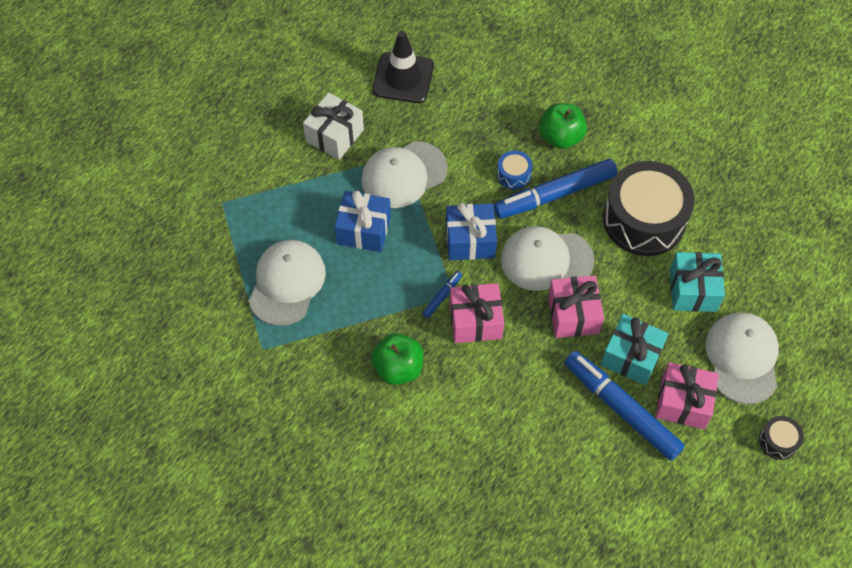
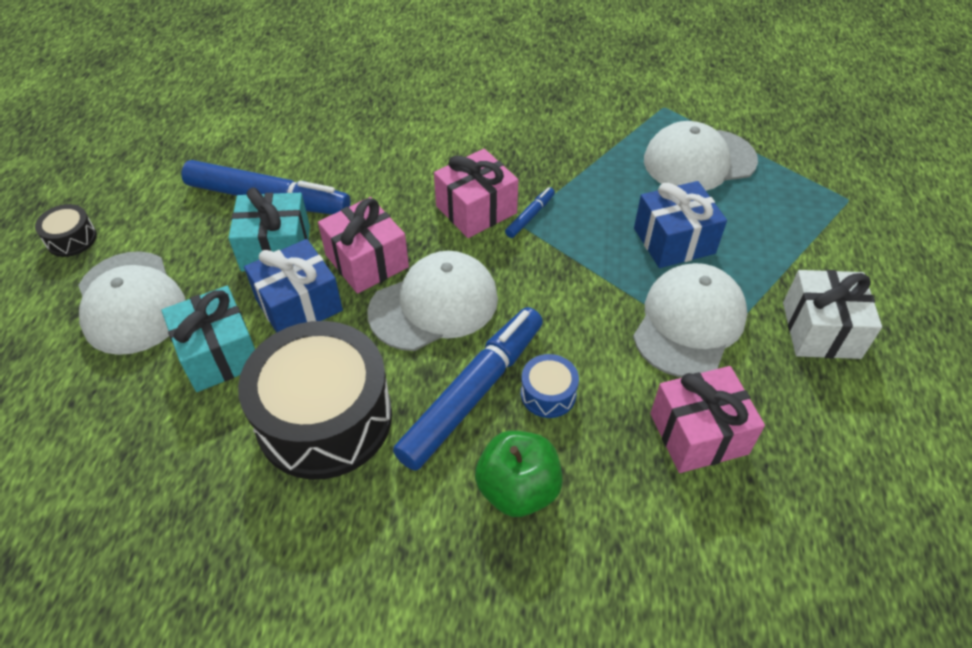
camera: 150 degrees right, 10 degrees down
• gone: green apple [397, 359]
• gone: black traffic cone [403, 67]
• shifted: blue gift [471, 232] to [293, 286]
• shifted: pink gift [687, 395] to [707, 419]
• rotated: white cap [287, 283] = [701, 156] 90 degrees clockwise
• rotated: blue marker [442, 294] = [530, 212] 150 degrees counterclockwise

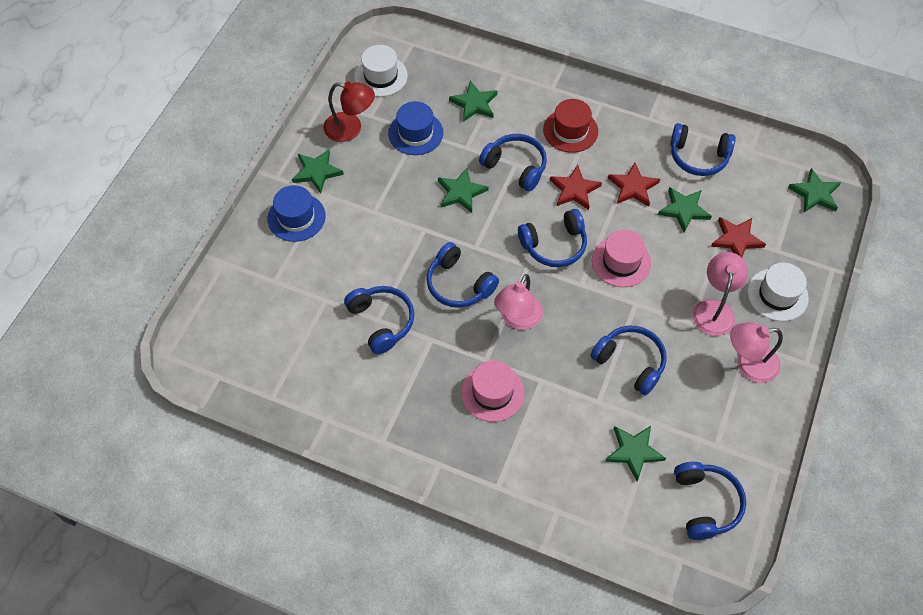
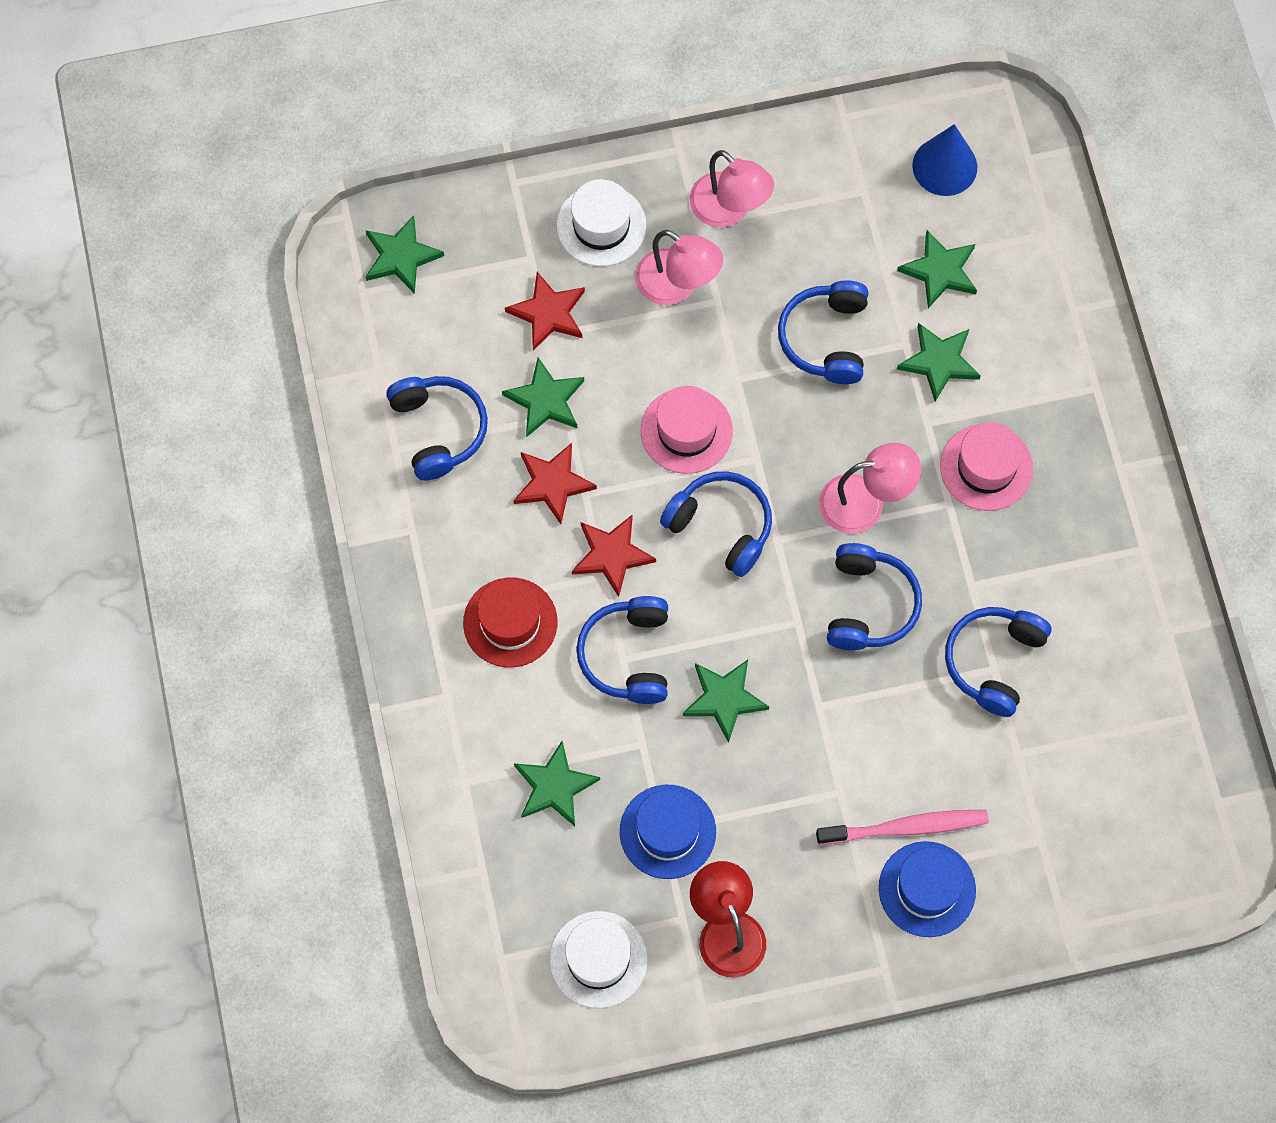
camera: 125 degrees left, 10 degrees up
• new: pink toothbrush [902, 827]
• shifted: green star [318, 171] to [939, 362]
• swapped: blue headphones [710, 501] to blue cone [944, 160]
• rotated: pink lamp [720, 294] = [679, 267] 120 degrees counterclockwise

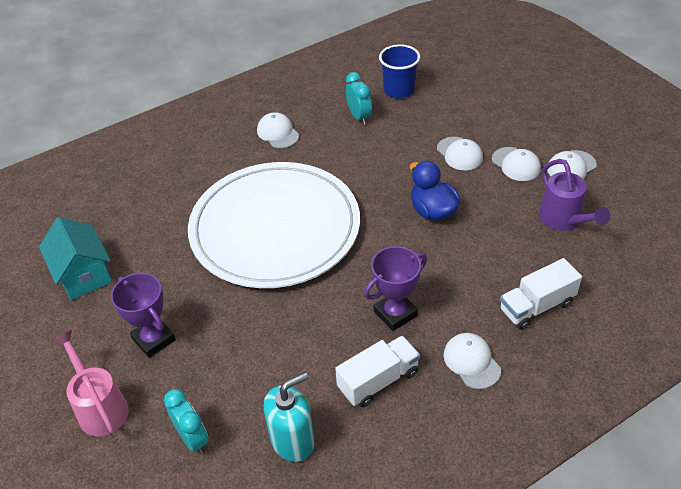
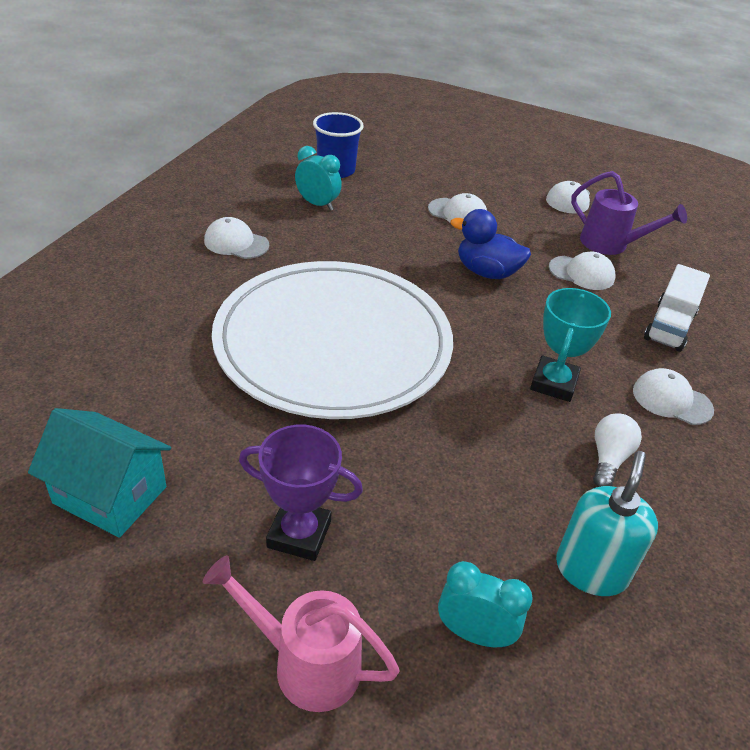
camera: 40 degrees left, 5 degrees down
• shifted: white cap [516, 164] to [582, 271]
• swapped: white truck [377, 371] to white light bulb [617, 450]
• repainted: purple trophy [395, 288] to turquoise trophy [570, 345]

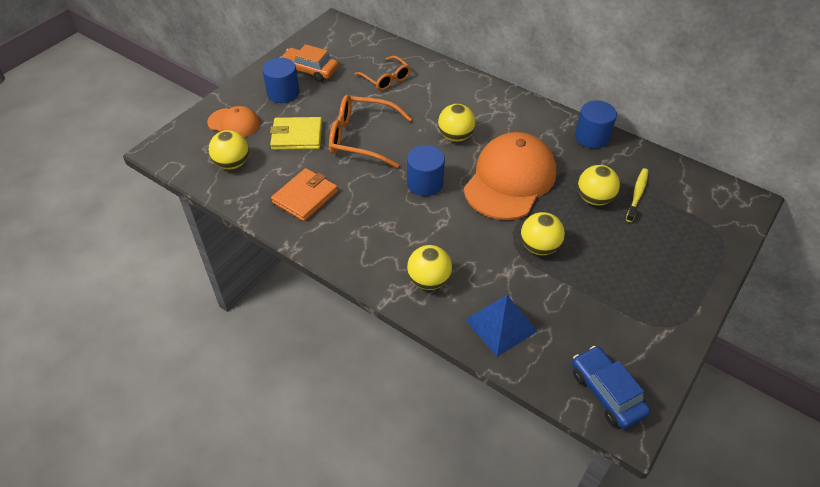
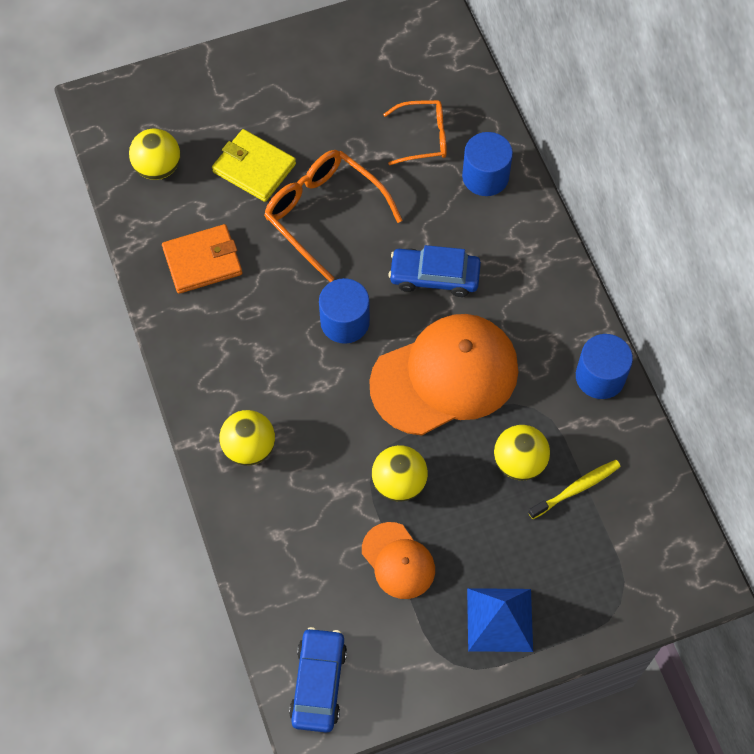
camera: 35 degrees right, 15 degrees up
• gone: orange car [309, 63]
• shifted: orange cap [233, 121] to [398, 560]
• shifted: blue cylinder [280, 80] to [487, 164]
• shifted: blue pyramid [501, 326] to [500, 620]
• swapped: yellow ball [457, 123] to blue car [434, 271]
• rotated: orange glasses [383, 73] = [415, 132] 90 degrees counterclockwise

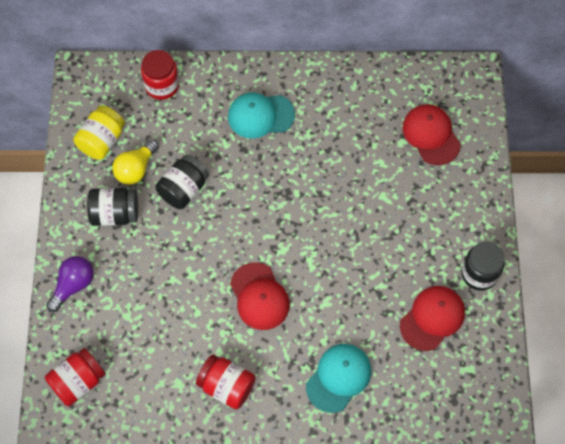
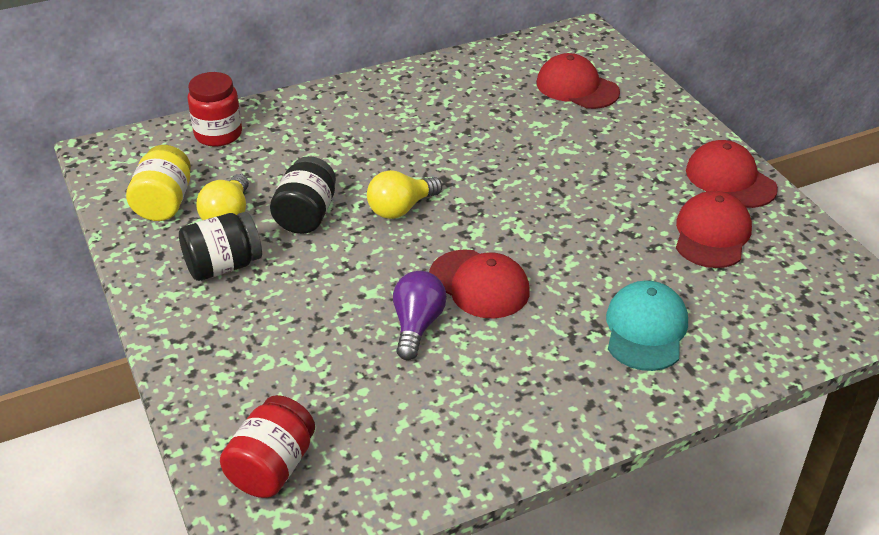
camera: 25 degrees left, 25 degrees down
• gone: red jar [226, 382]
• gone: turquoise cap [261, 115]
• new: yellow light bulb [404, 194]
• shifted: purple light bulb [70, 284] to [420, 315]
• swapped: black jar [483, 266] to red cap [732, 174]

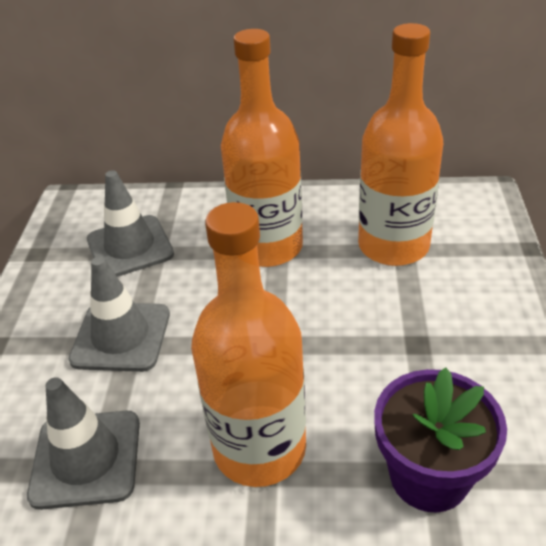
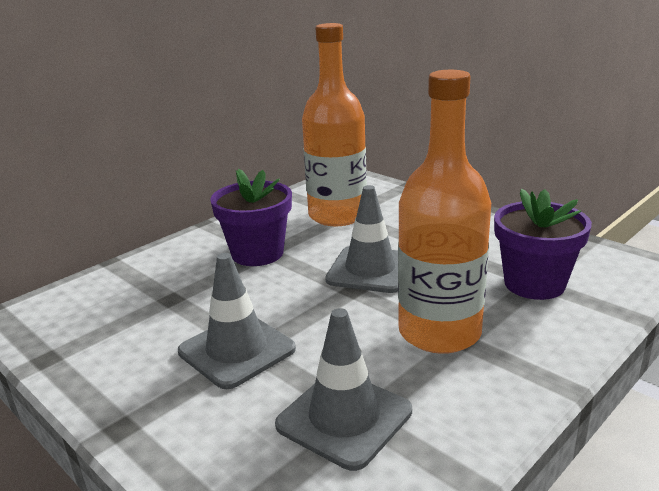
camera: 50 degrees left, 15 degrees down
• shifted: grey traffic cone [130, 223] to [361, 239]
• swapped: orange bottle [262, 148] to purple flower pot [251, 217]

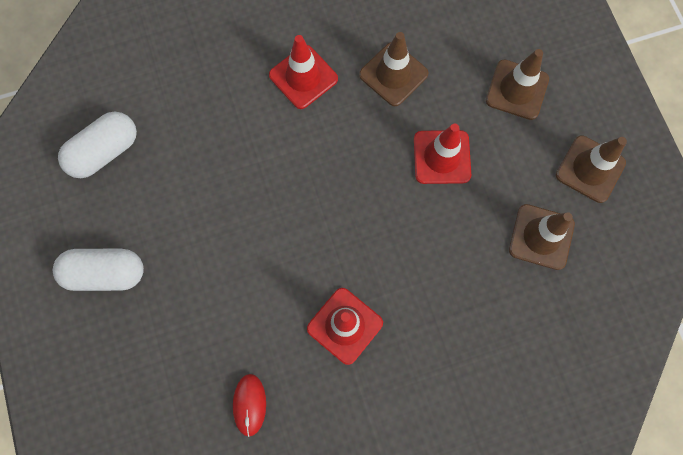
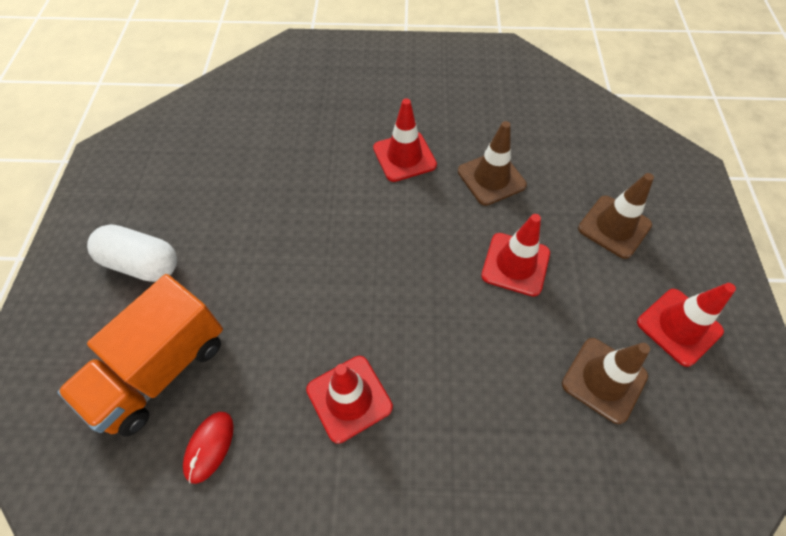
camera: 20 degrees right, 15 degrees down
• gone: white capsule [97, 145]
• new: orange truck [140, 355]
• repainted: brown traffic cone [591, 169] to red traffic cone [686, 325]

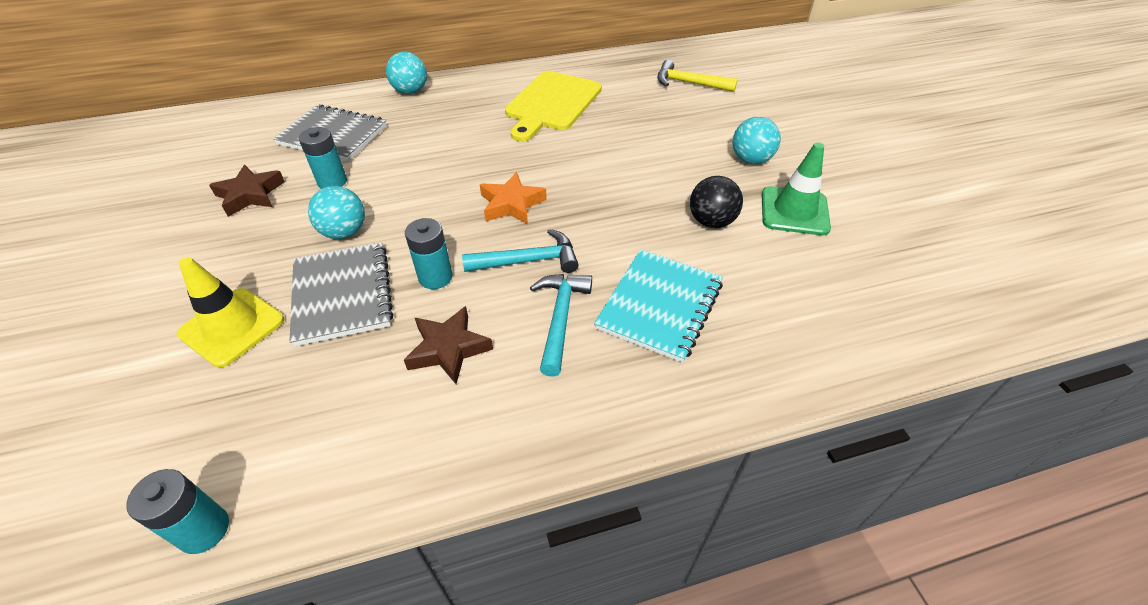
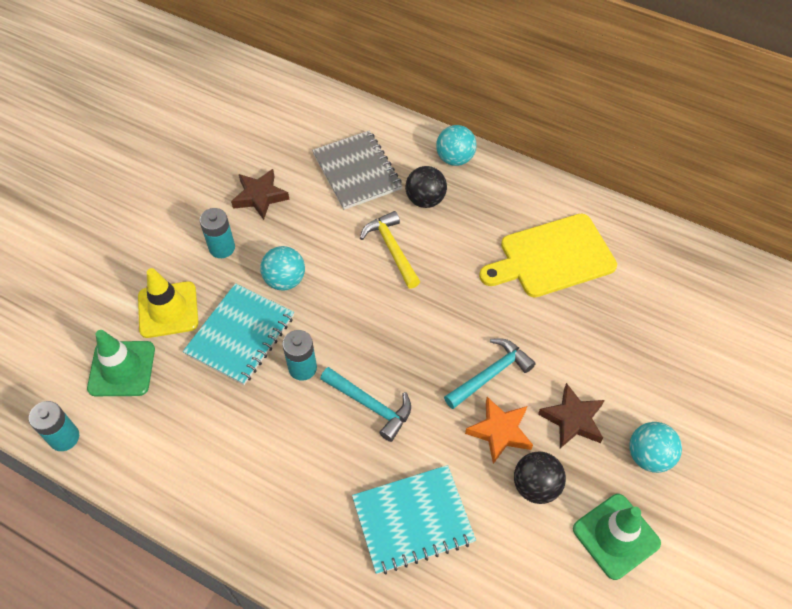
camera: 45 degrees right, 10 degrees up
• new: green traffic cone [121, 363]
• new: black ball [426, 187]
• shifted: turquoise battery [323, 158] to [217, 233]
• shifted: brown star [448, 345] to [571, 415]
• shifted: orange star [513, 198] to [499, 430]
• shifted: turquoise hammer [561, 325] to [490, 373]
• shifted: yellow hammer [698, 76] to [390, 250]
• repainted: grey notebook [341, 294] to turquoise notebook [238, 334]

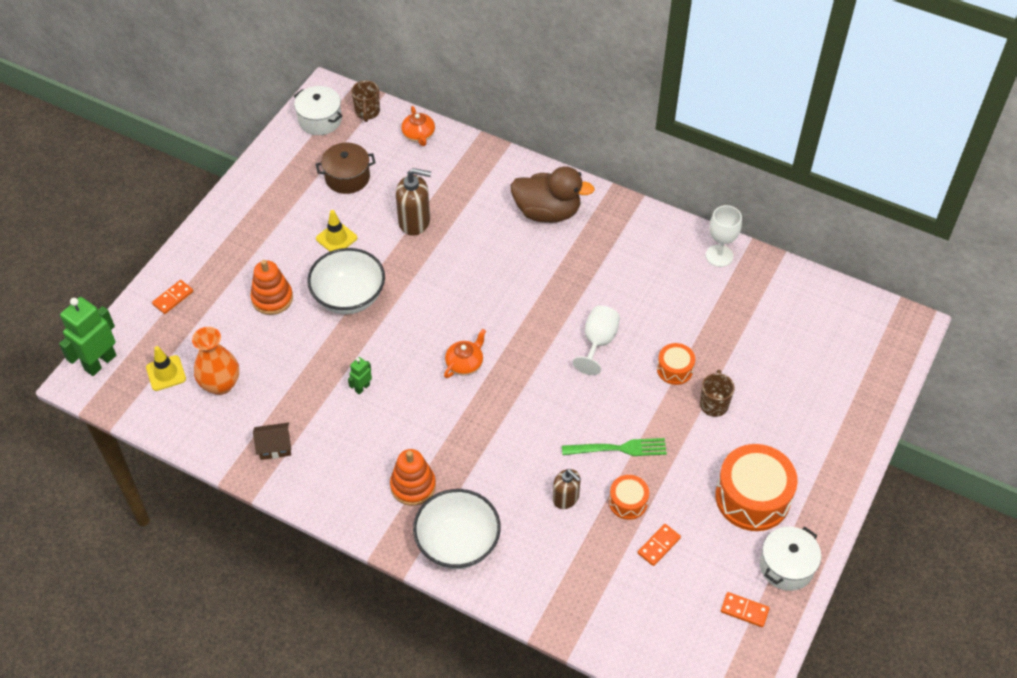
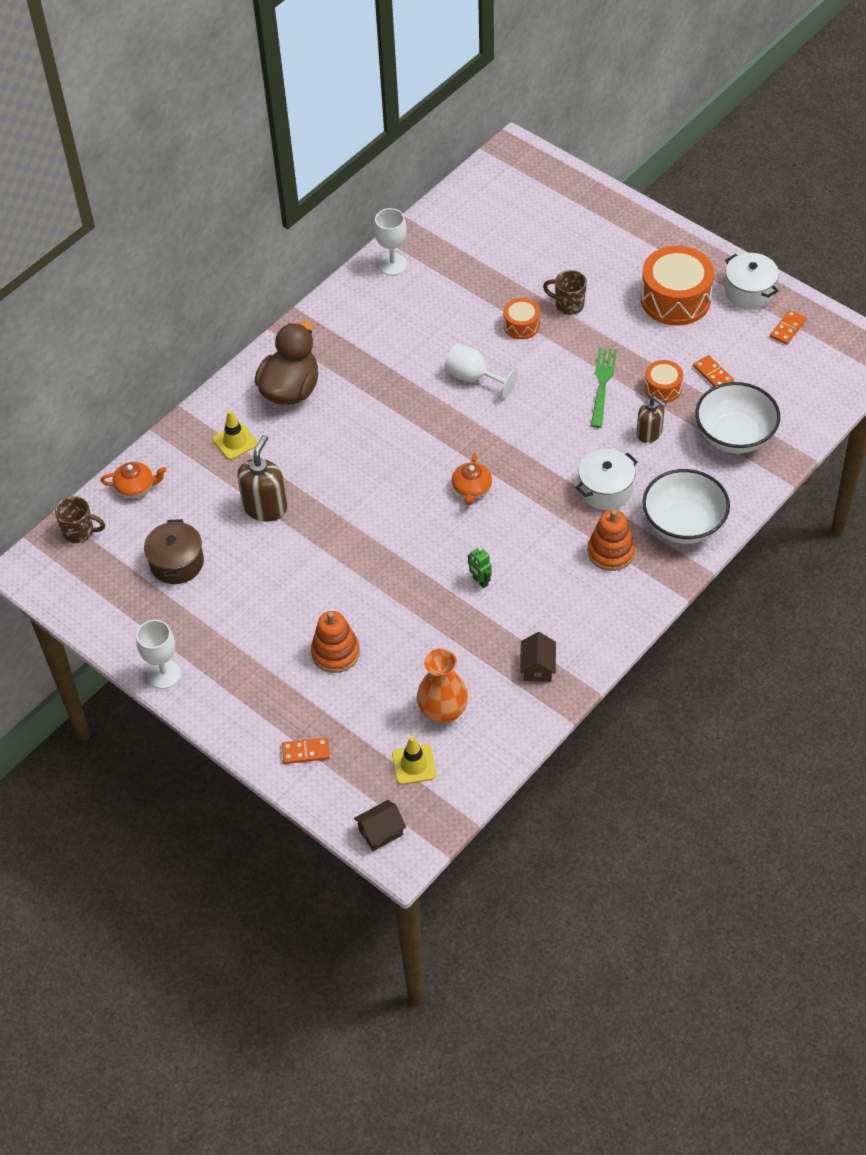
camera: 75 degrees left, 0 degrees up
• new: white goblet [158, 654]
• shifted: white pot [318, 110] to [606, 479]
• shifted: white bowl [346, 281] to [738, 418]
• shifted: yellow traffic cone [336, 230] to [235, 435]
• swapped: green robot [87, 336] to brown house [380, 825]
• rotated: orange domino [172, 297] = [306, 750] 60 degrees counterclockwise
• rotated: orange teapot [465, 353] = [472, 479] 135 degrees counterclockwise
• rotated: brown soap dispenser [567, 489] = [651, 419] 75 degrees clockwise

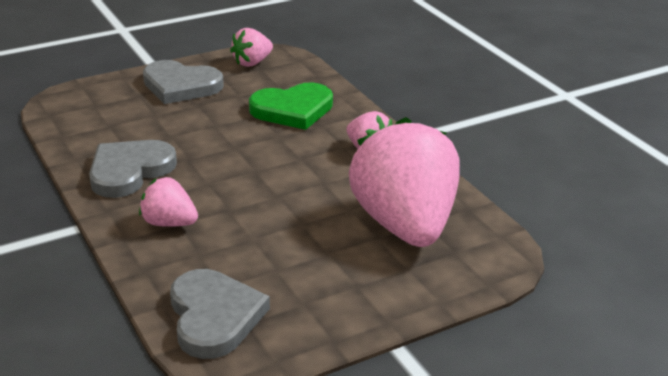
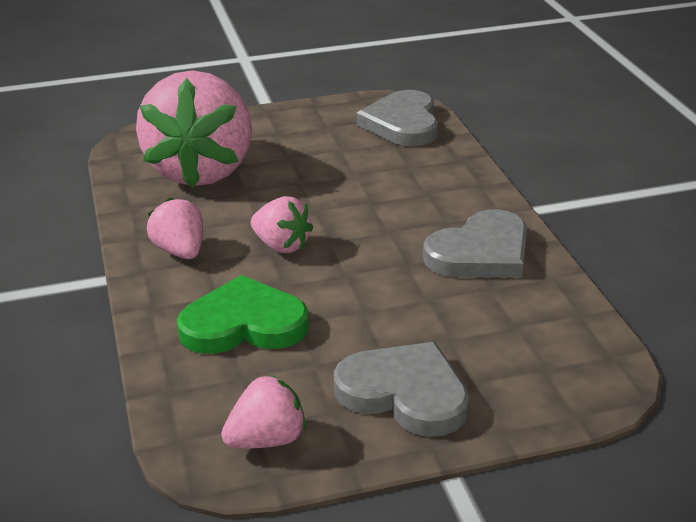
camera: 165 degrees left, 0 degrees up
• shifted: pink strawberry [168, 202] to [282, 224]

